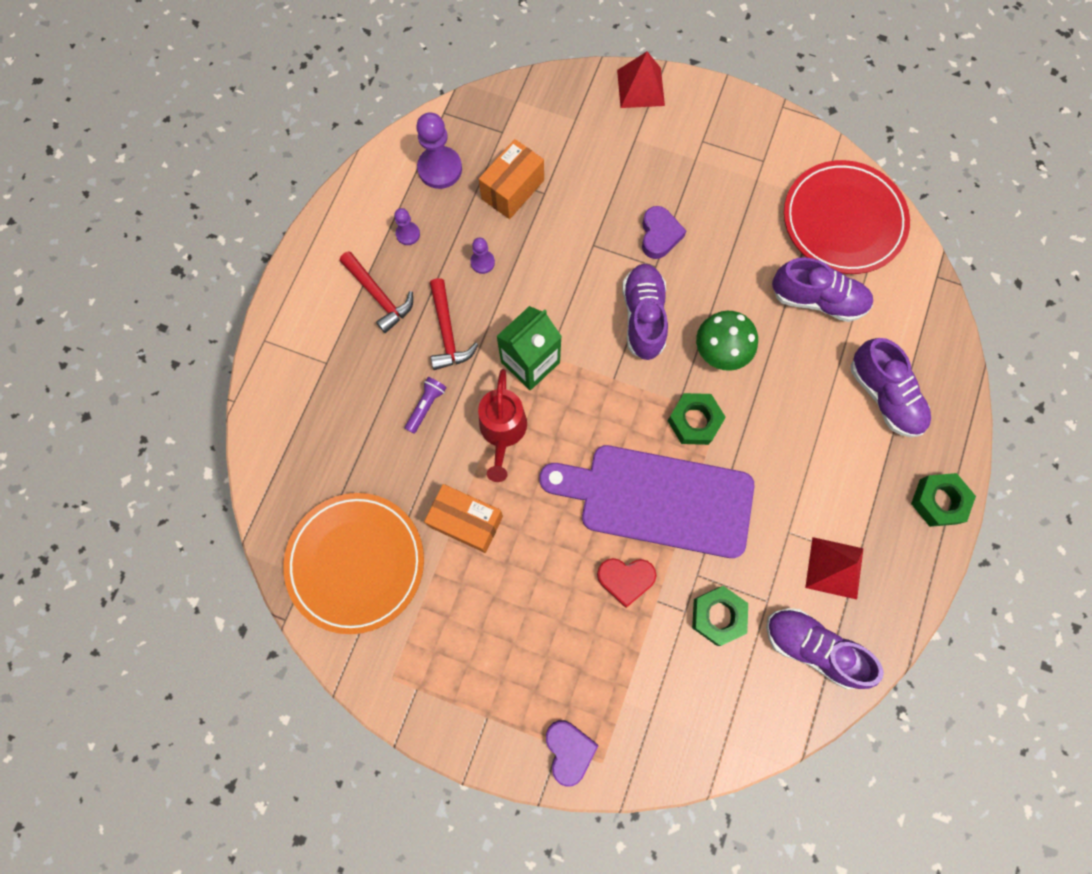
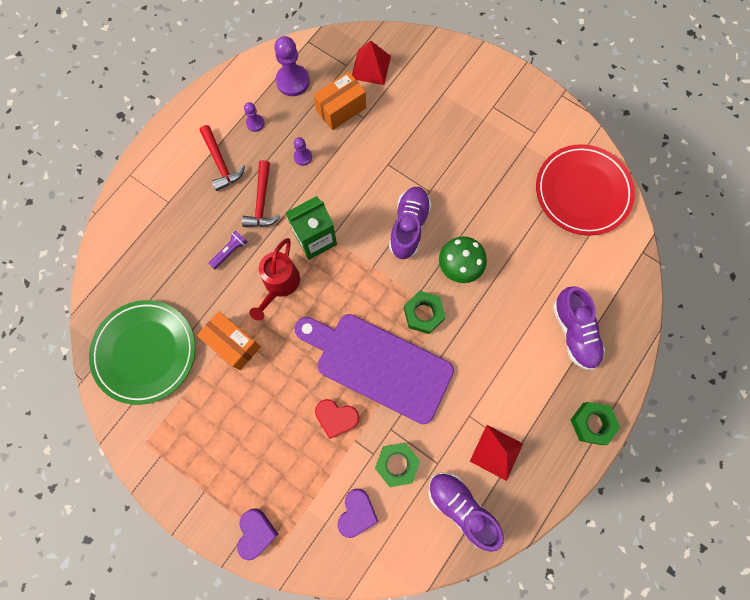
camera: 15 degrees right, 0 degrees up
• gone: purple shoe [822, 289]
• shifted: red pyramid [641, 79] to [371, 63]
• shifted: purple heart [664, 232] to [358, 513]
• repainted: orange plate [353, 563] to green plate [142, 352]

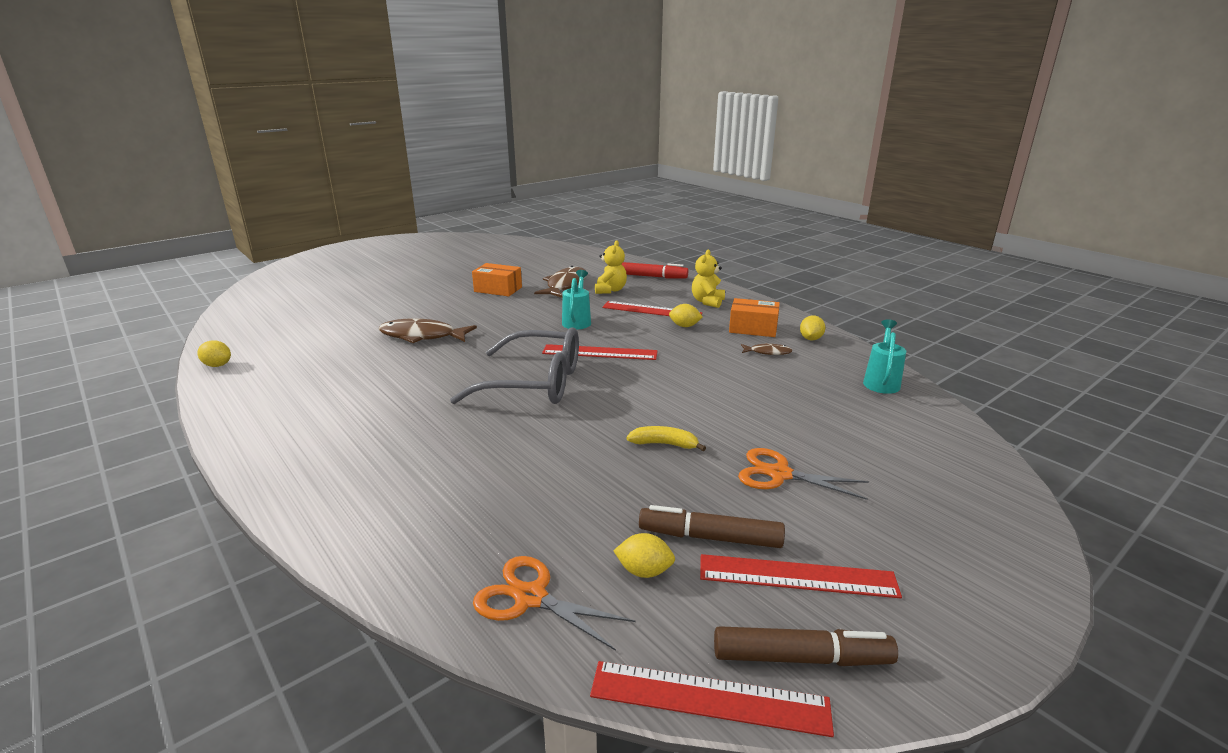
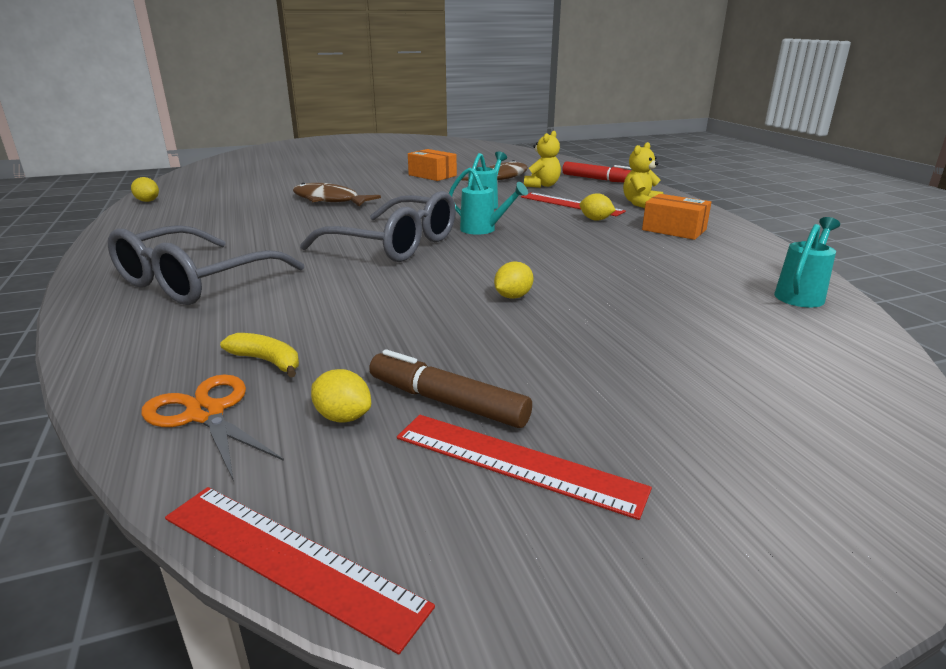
camera: 20 degrees right, 0 degrees up
• gone: brown marker [806, 646]
• gone: orange scissors [803, 474]
• gone: brown fish [767, 349]
• new: grey glasses [206, 265]
• shifted: yellow banana [666, 438] to [259, 355]
• shifted: yellow lemon [813, 328] to [513, 280]
• swapped: red ruler [600, 352] to turquoise watering can [488, 201]

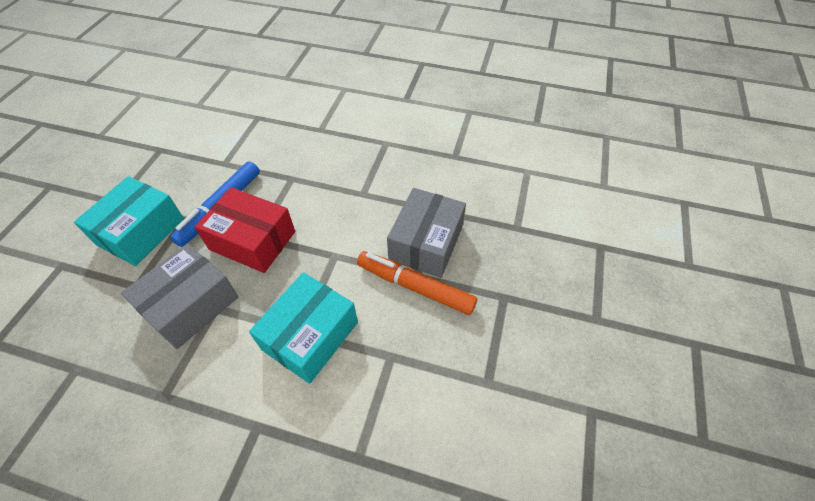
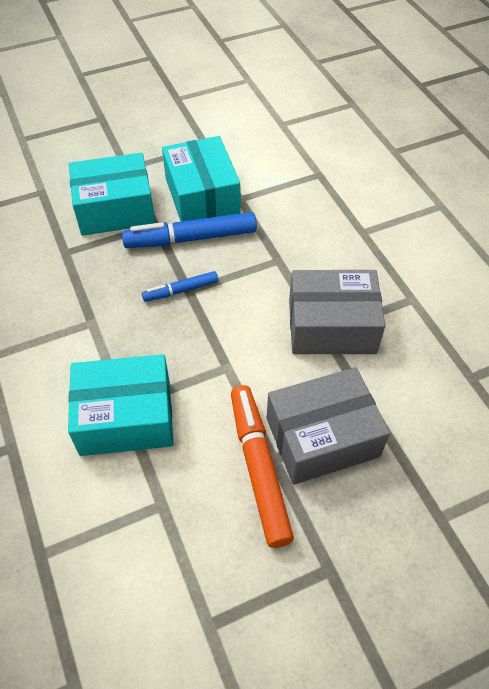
camera: 50 degrees right, 0 degrees up
• new: turquoise box [201, 178]
• shifted: grey box [180, 296] to [337, 312]
• swapped: red box [245, 230] to blue marker [180, 286]

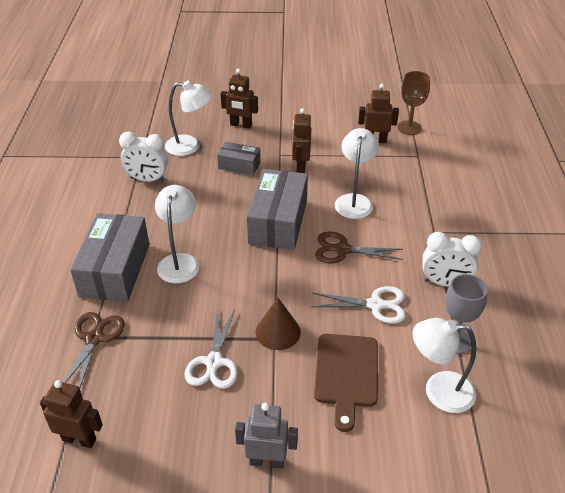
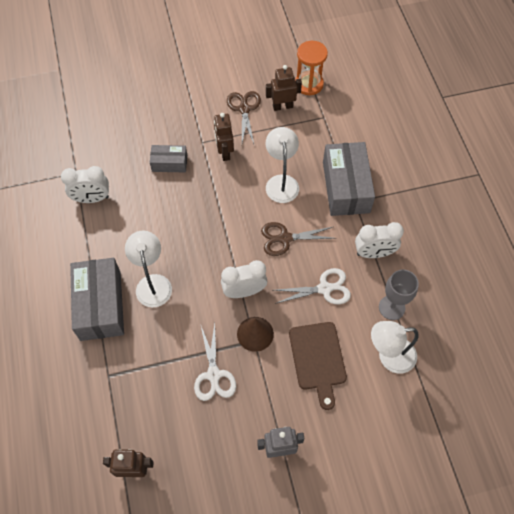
camera: 15 degrees left, 20 degrees up
• gone: white lamp [188, 118]
• gone: brown robot [239, 99]
• new: white clock [244, 279]
• shifted: brown scissors [94, 350] to [244, 117]
• shifted: grey box [277, 209] to [349, 179]
• swapped: brown goblet [413, 103] to orange hourglass [311, 68]

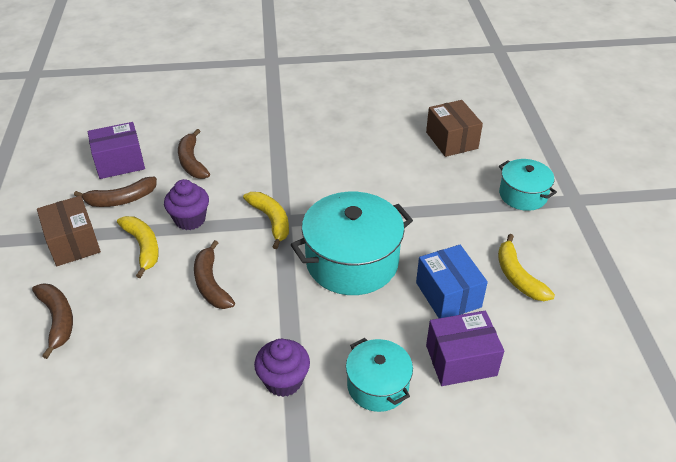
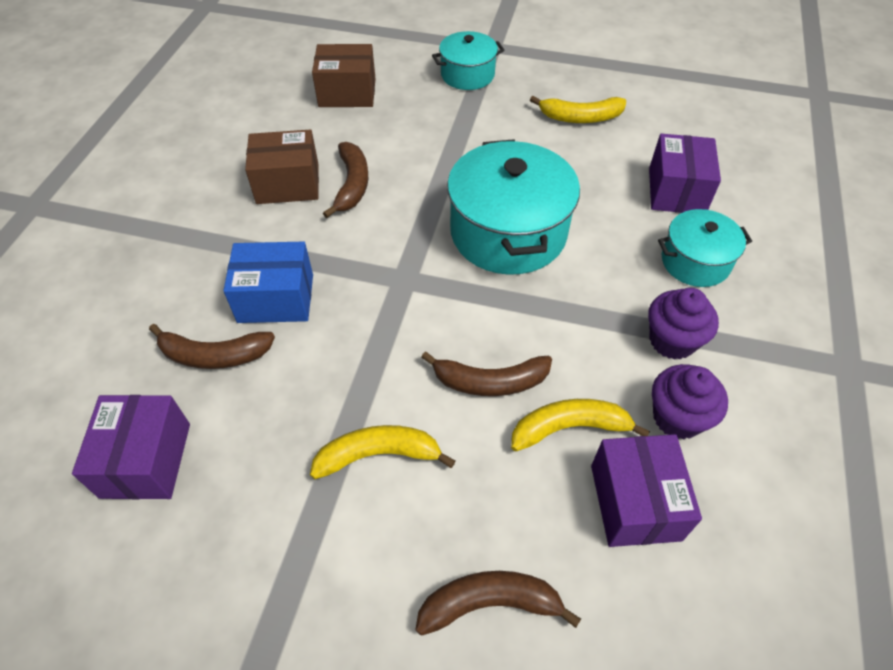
camera: 70 degrees left, 10 degrees up
• new: purple box [646, 490]
• shifted: brown box [69, 231] to [282, 166]
• shifted: brown banana [115, 192] to [345, 180]
• shifted: purple cupcake [186, 204] to [690, 402]
• shifted: yellow banana [266, 220] to [580, 425]
• shifted: blue box [452, 281] to [268, 282]

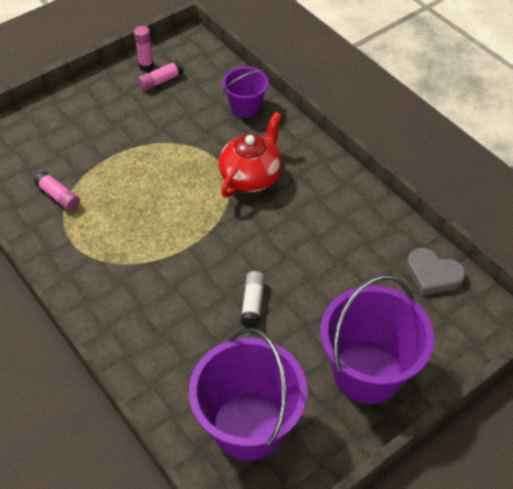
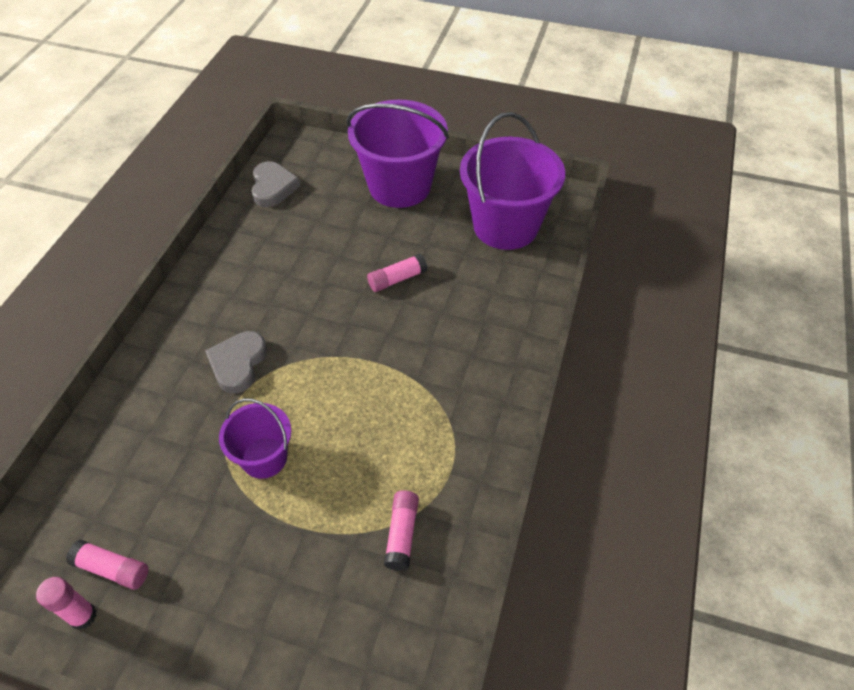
camera: 125 degrees left, 0 degrees up
• shifted: purple bucket [245, 92] to [255, 438]
• swapped: red teapot [250, 155] to grey heart [236, 362]
• repainted: white glue stick [252, 299] to pink glue stick [397, 273]

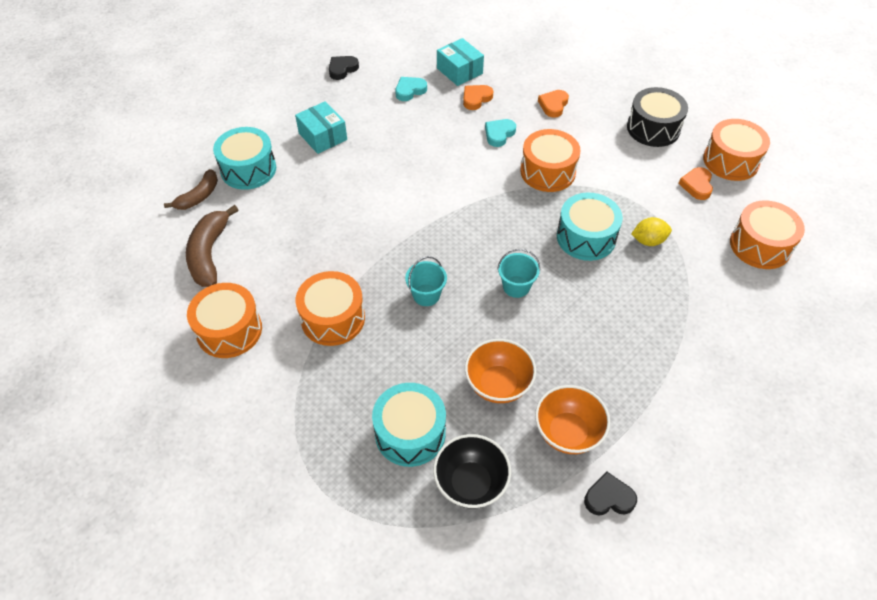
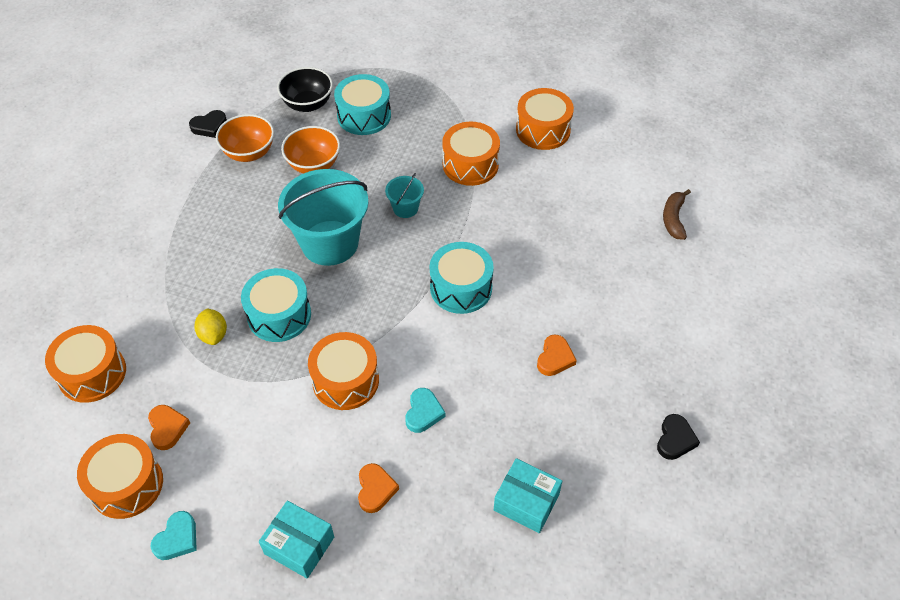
camera: 155 degrees right, 0 degrees up
• gone: brown banana [212, 246]
• gone: black drum [657, 117]
• shifted: turquoise drum [244, 158] to [462, 278]
• shifted: turquoise box [321, 127] to [296, 540]
• shifted: turquoise heart [411, 89] to [173, 535]
• shifted: orange heart [478, 97] to [557, 355]
• rotated: yellow lemon [651, 231] = [210, 327] 75 degrees counterclockwise
• scaled: turquoise bucket [518, 273] = [323, 217] x2.20

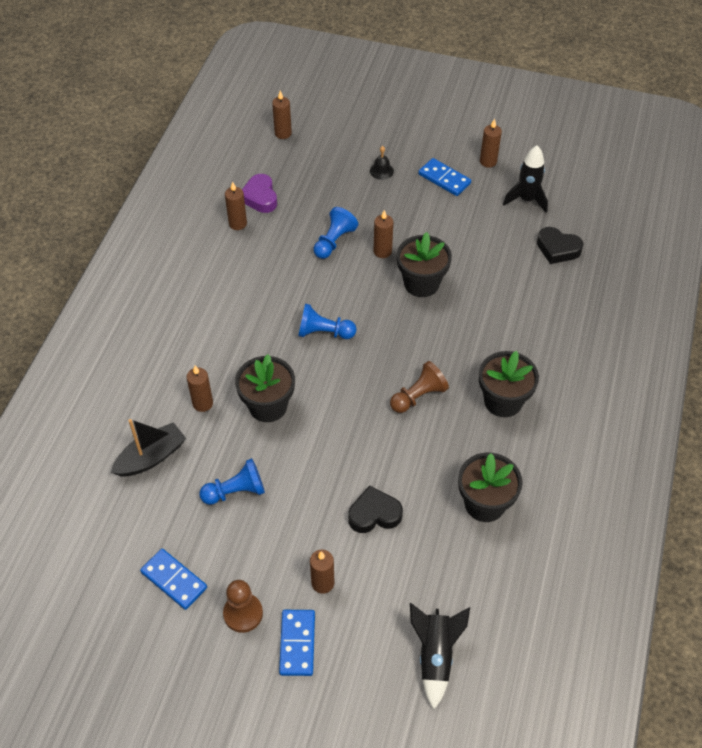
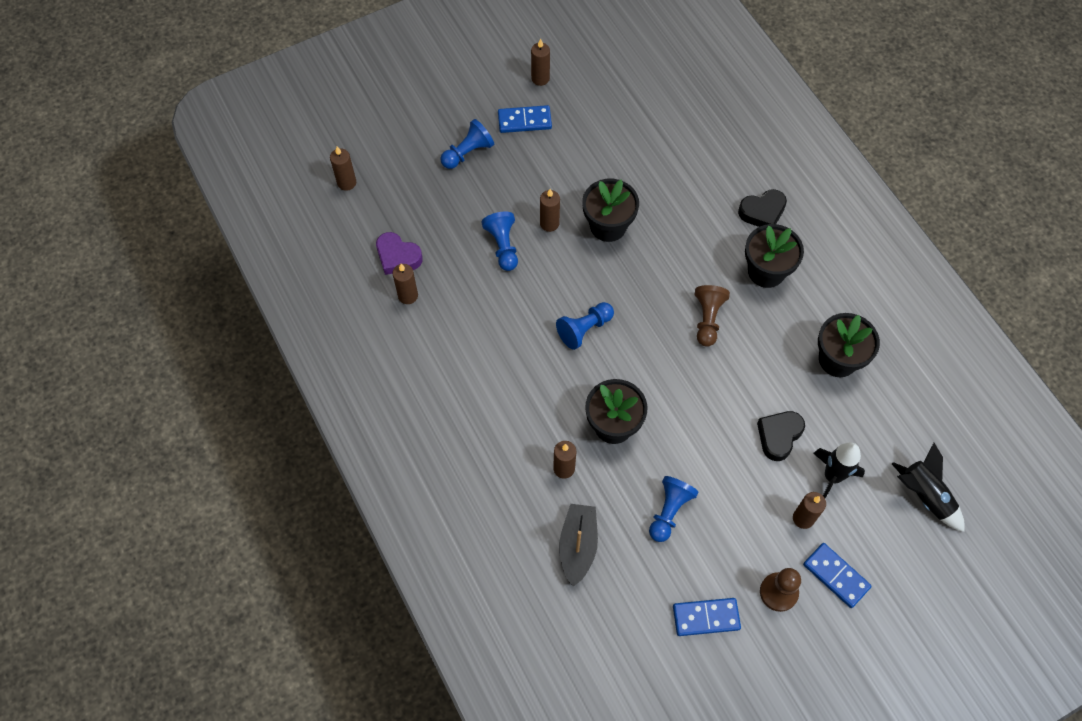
camera: 45 degrees left, 10 degrees up
• shifted: black rocket [525, 179] to [839, 470]
• shifted: black heart [560, 245] to [762, 208]
• swapped: black bell [382, 163] to blue pawn [467, 144]

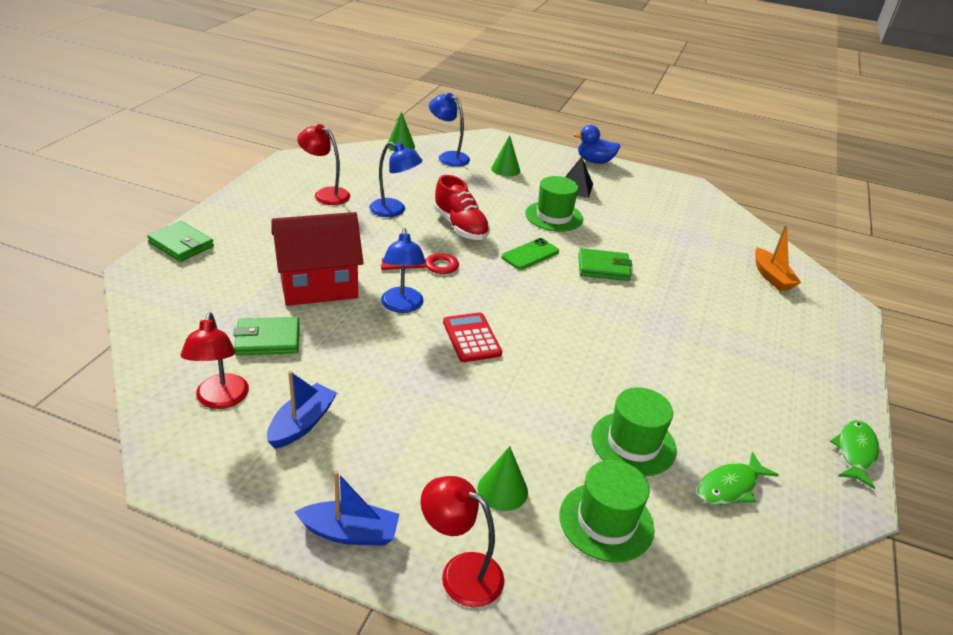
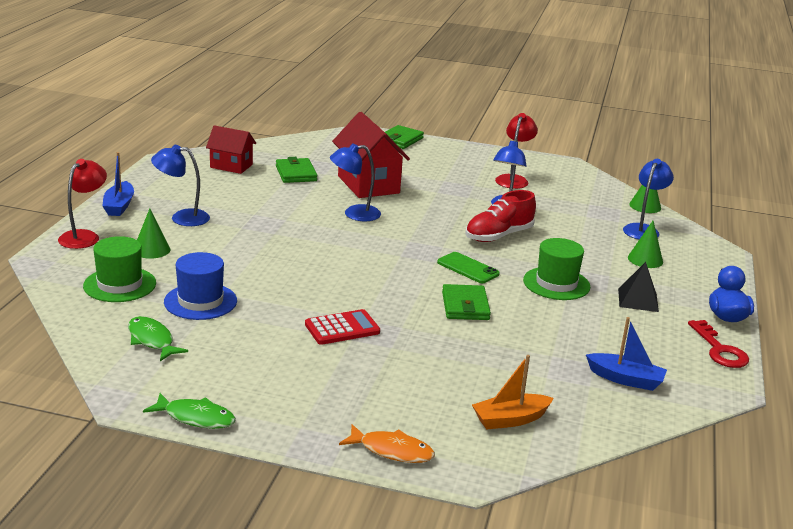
camera: 85 degrees right, 10 degrees down
• new: blue lamp [180, 185]
• new: orange fish [387, 443]
• shifted: blue boat [302, 410] to [626, 354]
• shifted: red key [420, 263] to [718, 344]
• shifted: red calculator [472, 337] to [342, 327]
• swapped: red lamp [215, 360] to red house [231, 149]
• repainted: green hat [634, 431] to blue hat [200, 286]

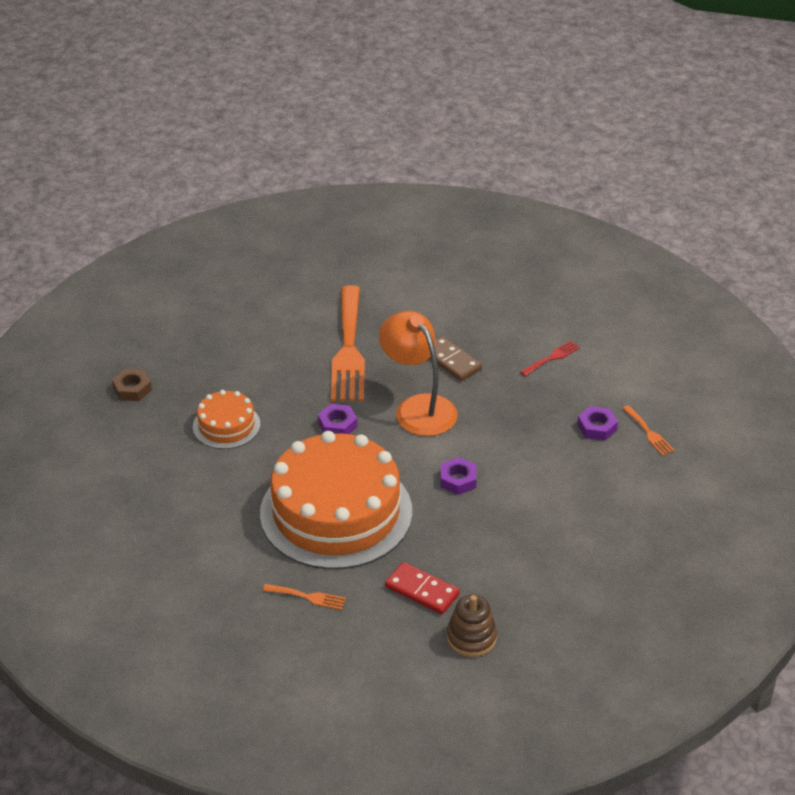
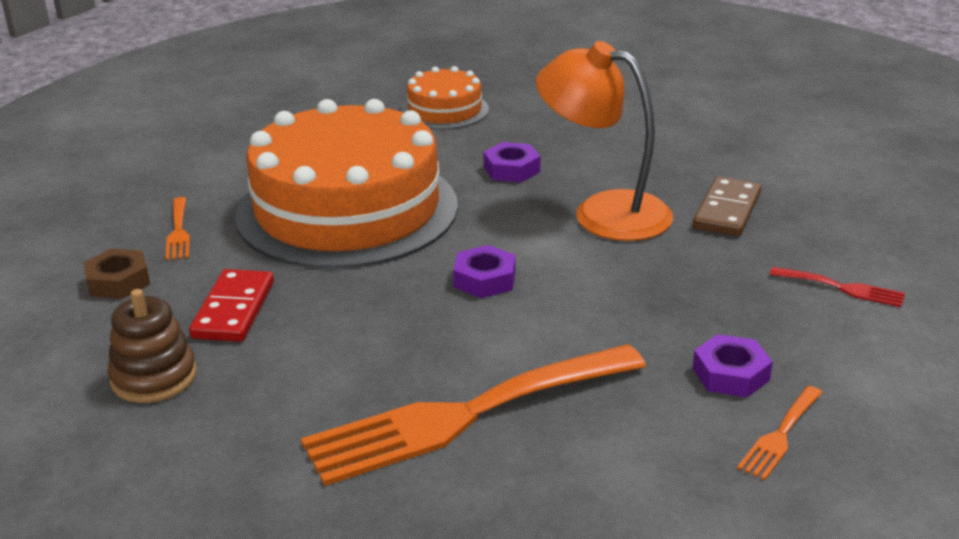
camera: 65 degrees right, 10 degrees down
• shifted: brown nut [132, 385] to [116, 273]
• shifted: orange fork [348, 343] to [473, 415]
• rotated: orange lamp [418, 373] = [604, 141] 90 degrees counterclockwise

